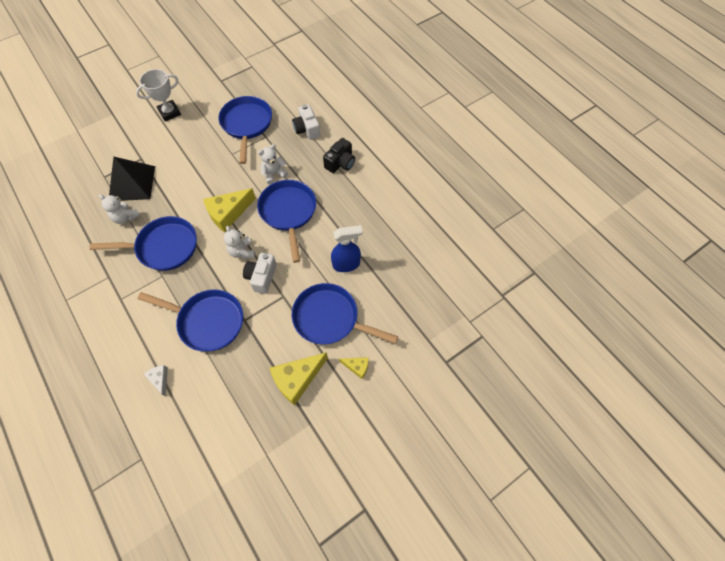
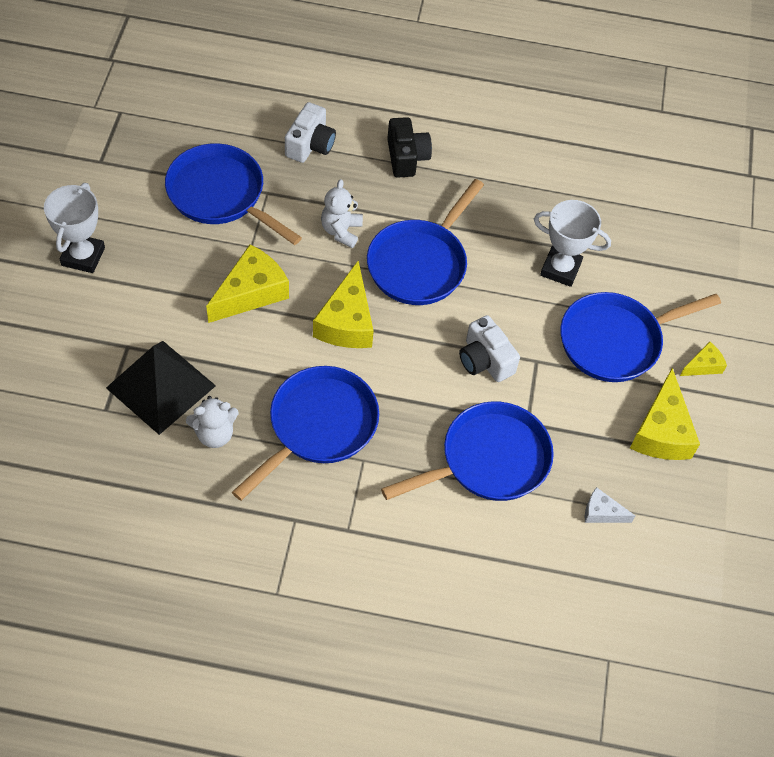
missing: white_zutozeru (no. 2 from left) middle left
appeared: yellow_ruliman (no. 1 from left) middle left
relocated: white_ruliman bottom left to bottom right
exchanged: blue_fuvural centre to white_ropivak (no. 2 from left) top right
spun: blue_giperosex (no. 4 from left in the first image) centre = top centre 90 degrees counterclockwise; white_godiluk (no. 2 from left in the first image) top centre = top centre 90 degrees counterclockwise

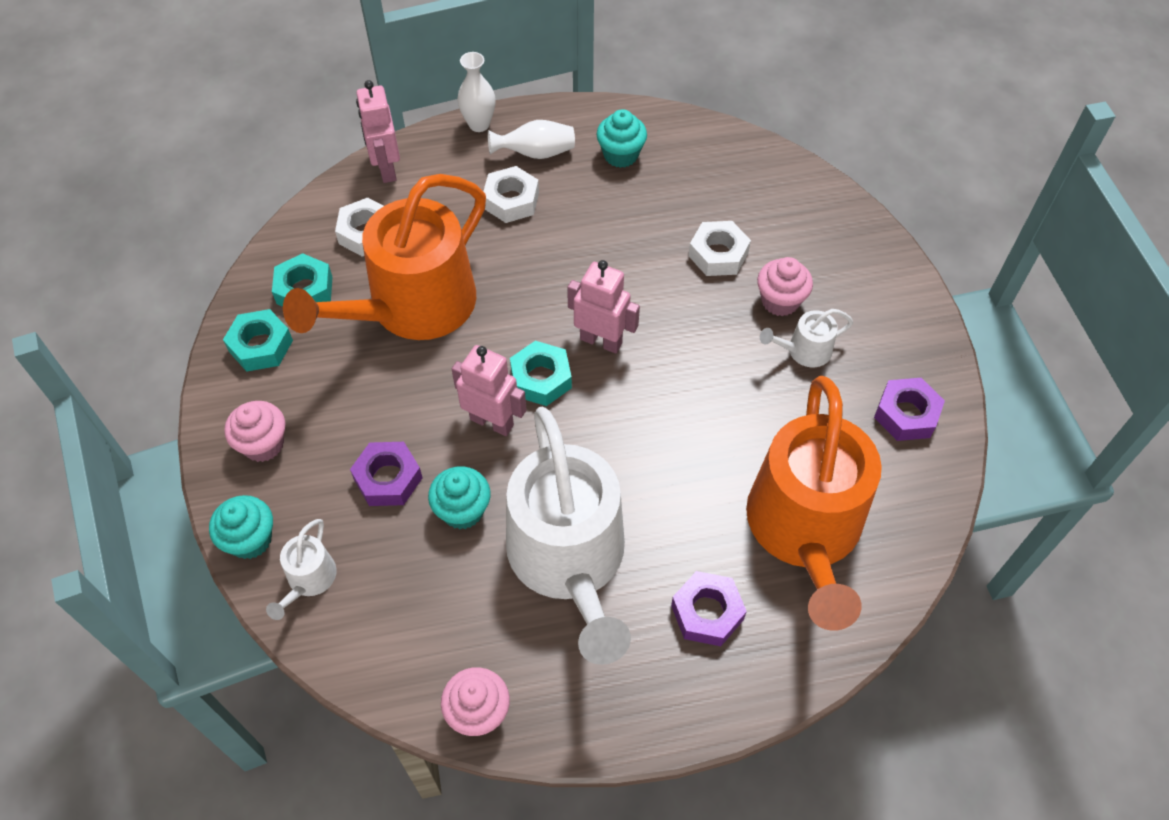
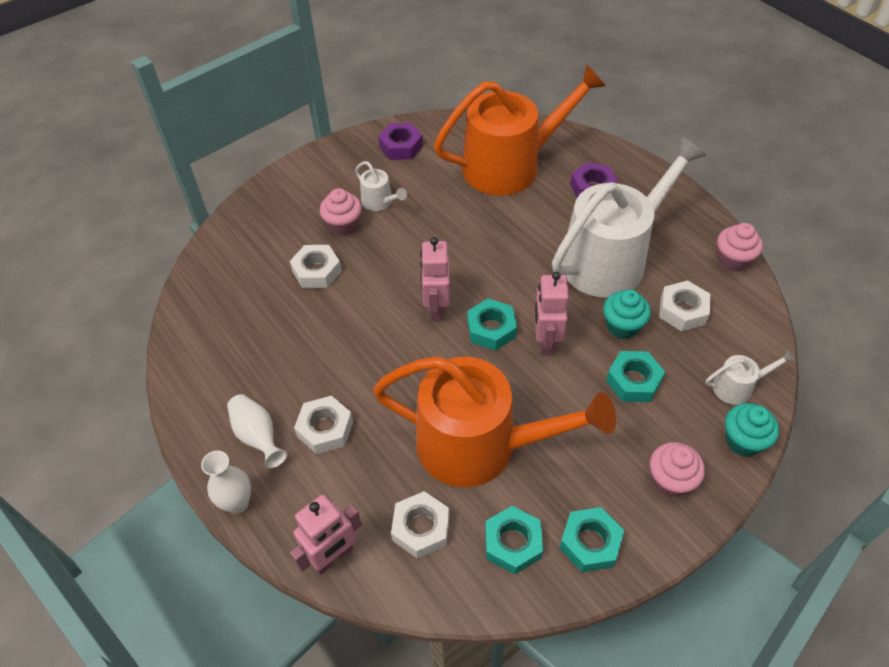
missing: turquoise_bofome (no. 3 from left) top centre
appeared: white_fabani (no. 4 from left) middle right
colour: purple_fabani (no. 1 from left) middle left to turquoise_fabani (no. 4 from left) middle right

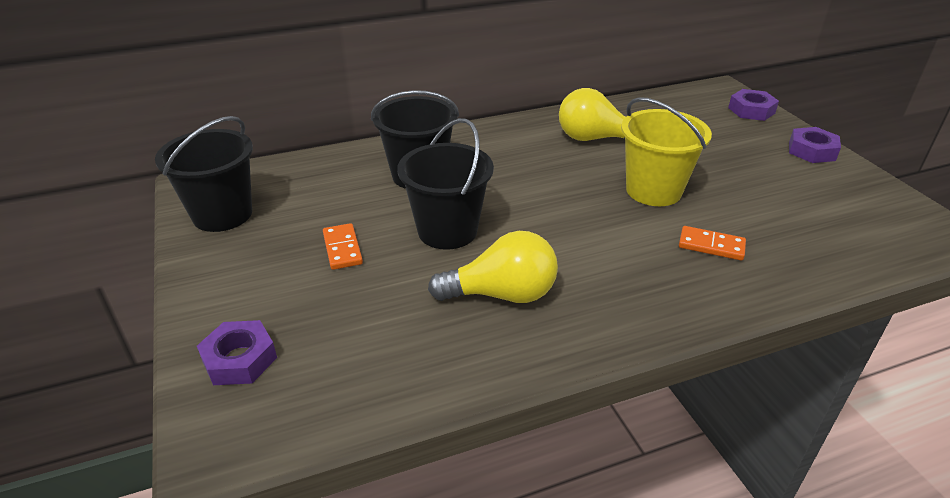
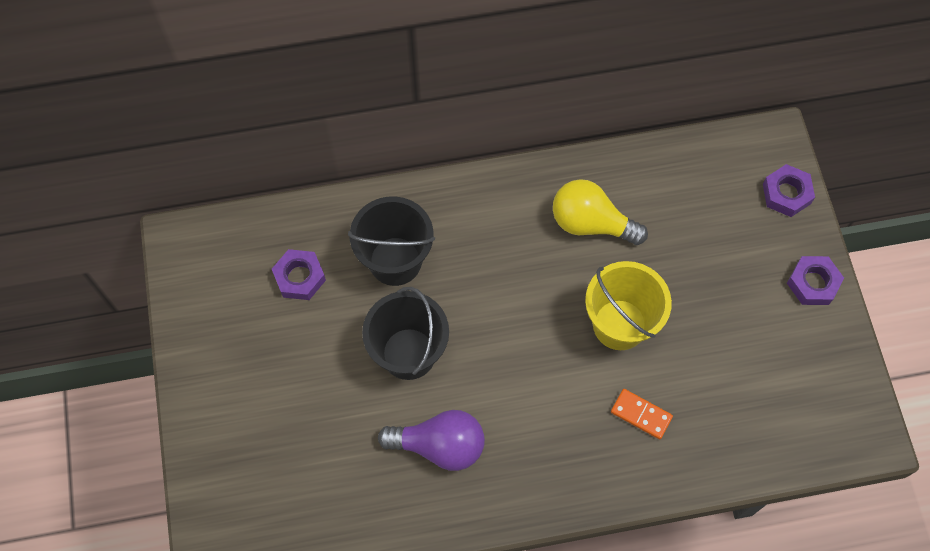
missing: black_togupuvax (no. 1 from left) middle left; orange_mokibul (no. 1 from left) centre
relocated: purple_fabani (no. 1 from left) bottom left to middle left
colour: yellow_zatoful (no. 1 from left) centre to purple_zatoful bottom centre

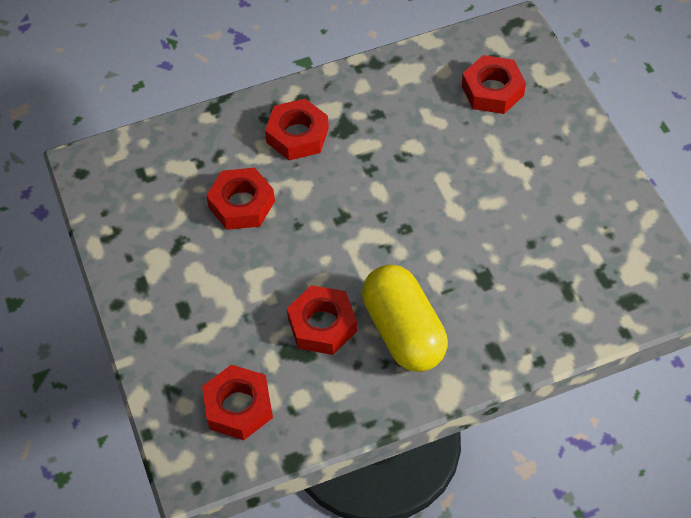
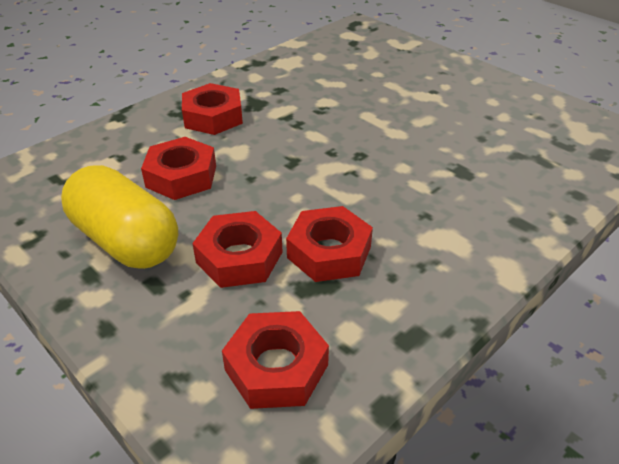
relocated: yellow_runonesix centre to middle left; red_fabani (no. 5 from left in the first image) top right to red_fabani (no. 3 from left) centre

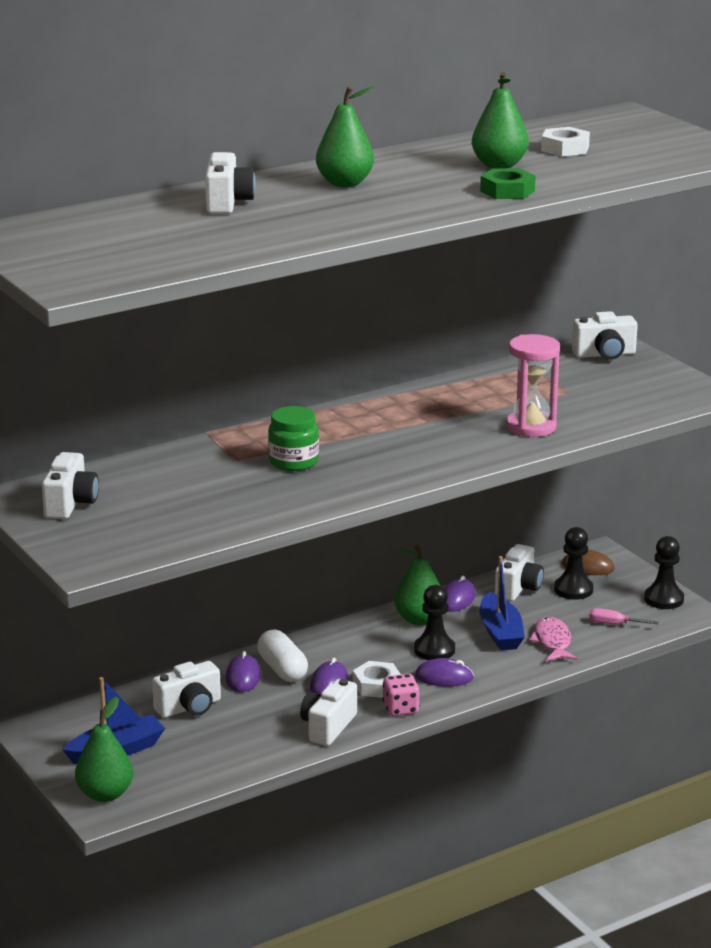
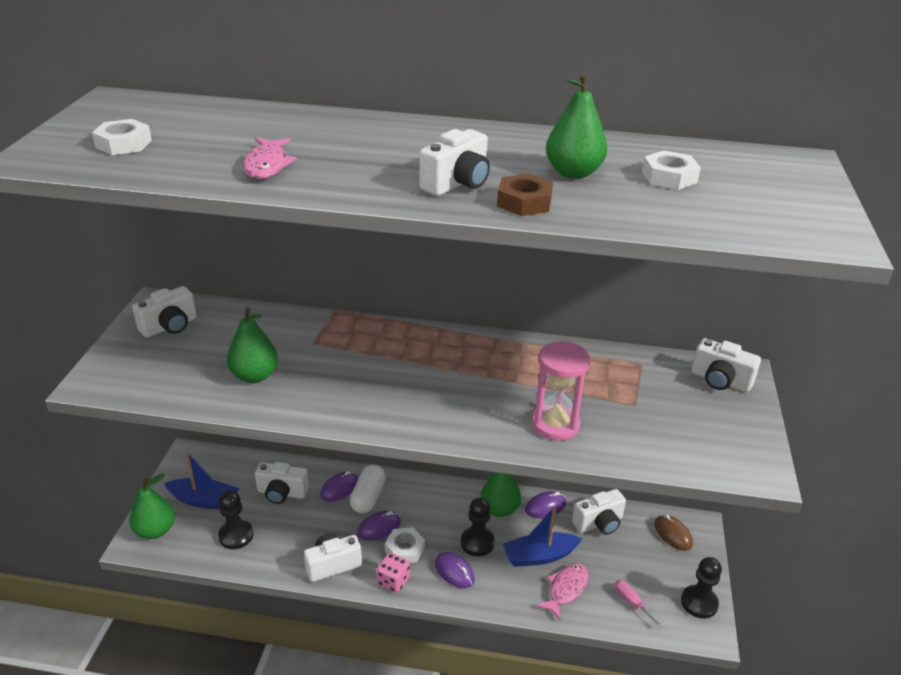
missing: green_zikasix centre
appeared: white_fabani (no. 1 from left) top left; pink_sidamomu (no. 1 from left) top left
relocated: white_godiluk (no. 3 from left in the first image) top left to white_godiluk (no. 4 from left) top centre; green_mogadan (no. 2 from left) top centre to middle left; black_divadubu (no. 2 from left in the first image) middle right to black_divadubu (no. 1 from left) bottom left
colour: green_fabani top right to brown_fabani top centre
spun: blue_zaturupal (no. 2 from left) middle right = bottom centre 45 degrees clockwise

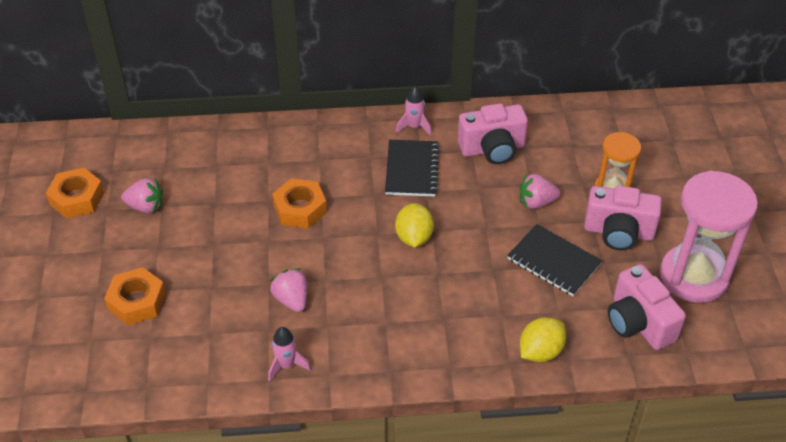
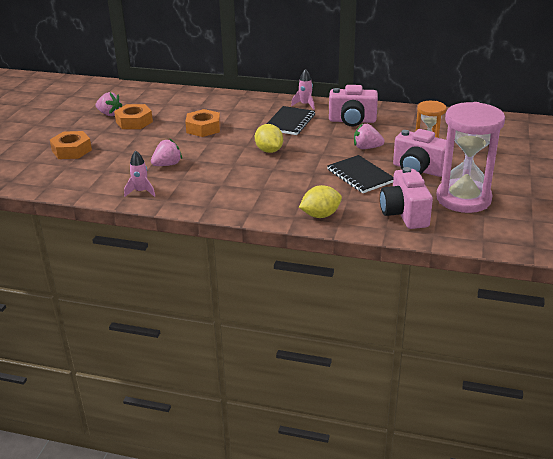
relocated: orange_fabani (no. 1 from left in the first image) middle left to orange_fabani (no. 2 from left) top left
spun: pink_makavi (no. 2 from left) centre = top left 60 degrees clockwise; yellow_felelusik (no. 1 from left) centre = top centre 45 degrees counterclockwise

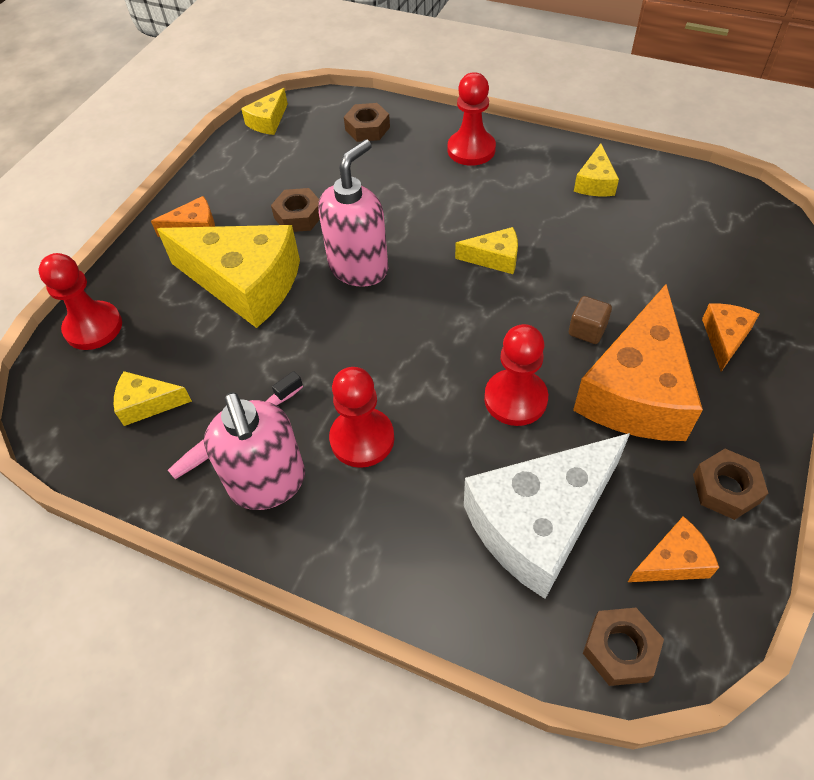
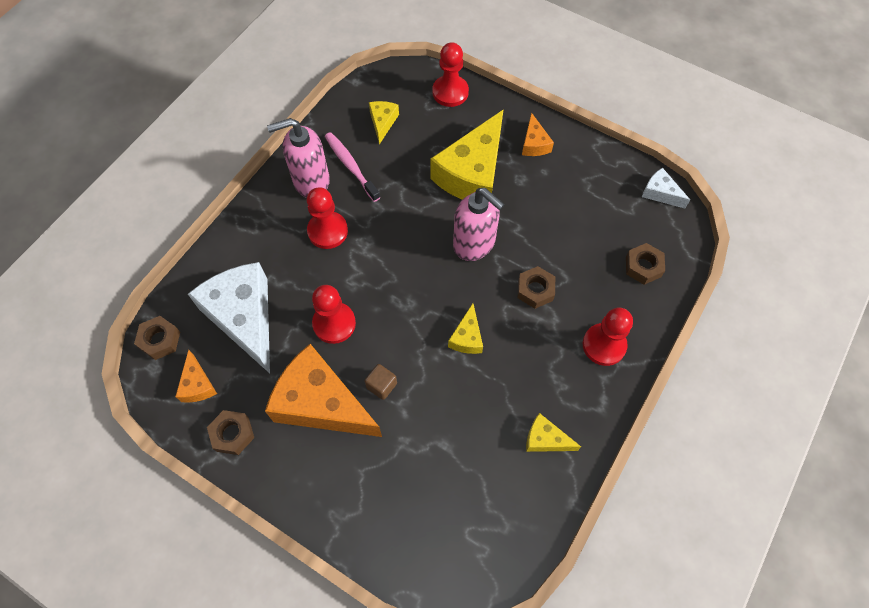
missing: orange_ruliman (no. 4 from left) middle right
relocated: brown_fabani (no. 1 from left in the first image) top centre to brown_fabani (no. 3 from left) centre
colour: yellow_ruliman (no. 3 from left) top left to white_ruliman (no. 2 from left) top right

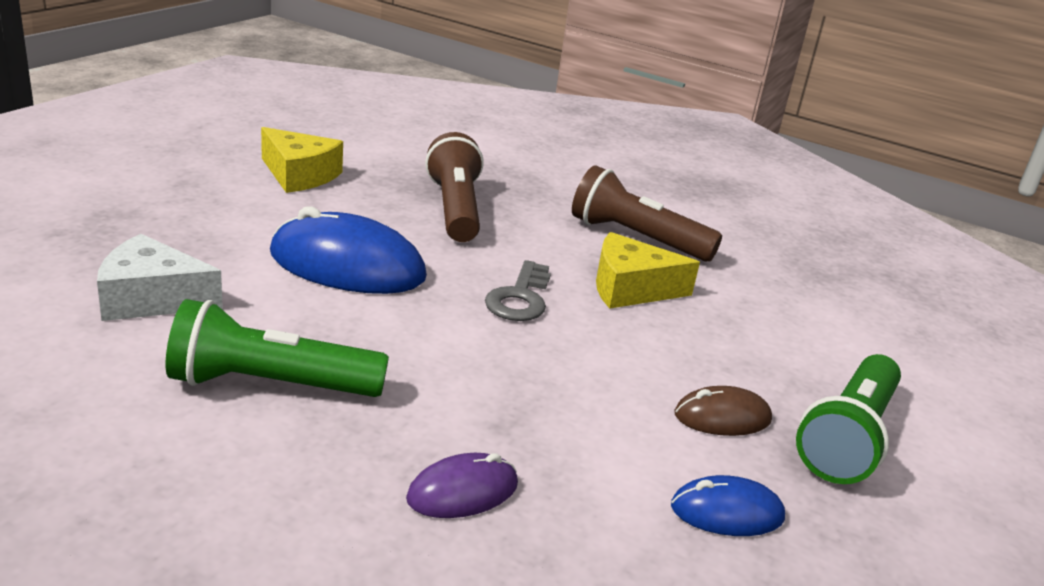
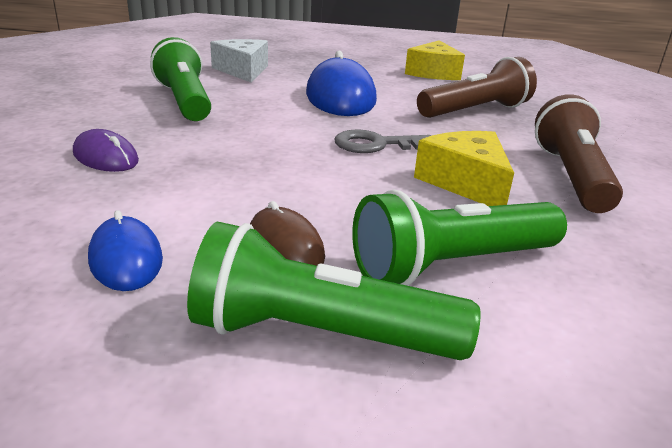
appeared: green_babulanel (no. 3 from left) middle right

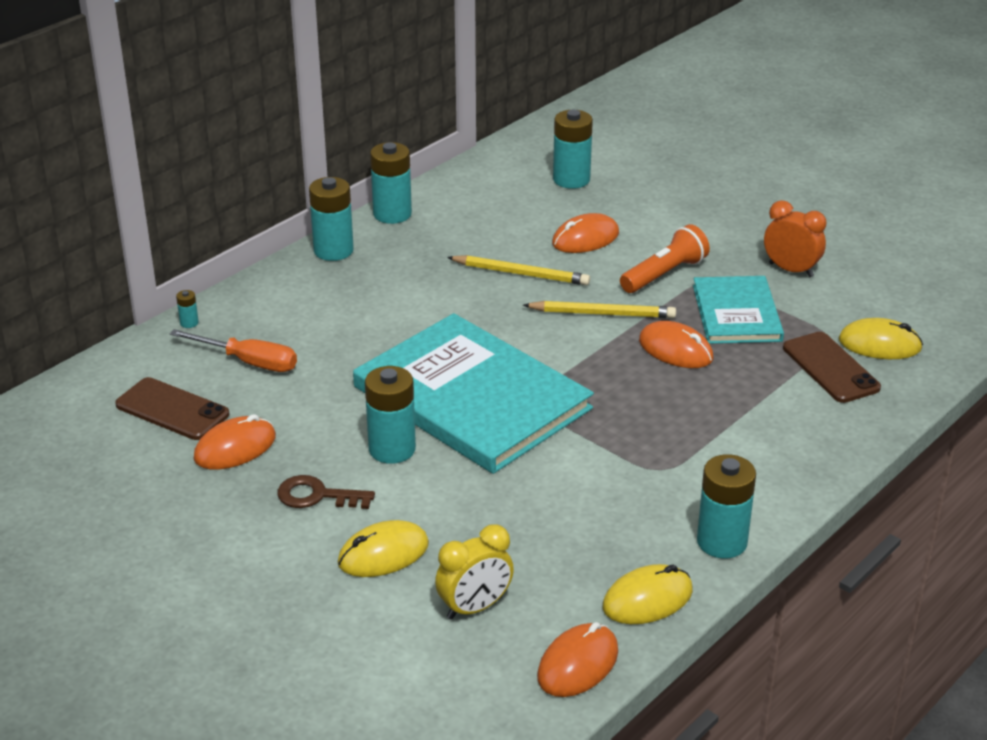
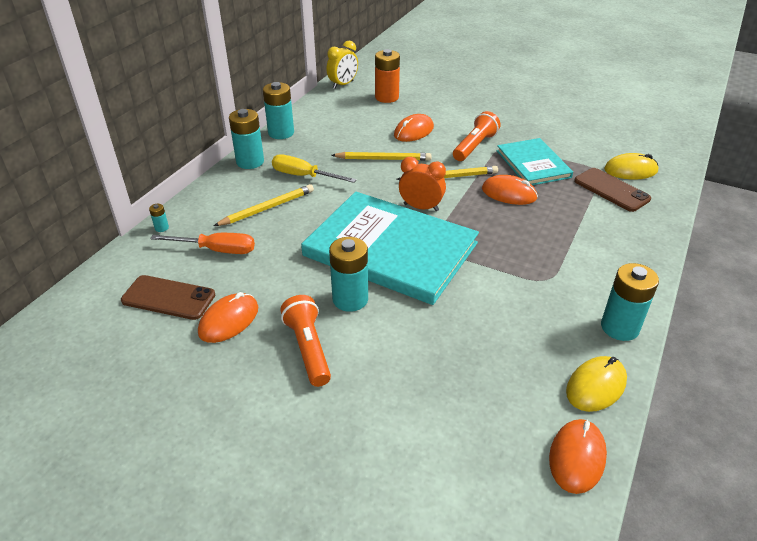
missing: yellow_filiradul (no. 1 from left) bottom centre
appeared: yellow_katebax (no. 1 from left) centre; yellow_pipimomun top centre
relocated: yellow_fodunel bottom centre to top centre; orange_fodunel top right to centre
exchanged: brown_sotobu middle left to orange_babulanel (no. 1 from left) centre
colour: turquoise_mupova (no. 5 from left) top centre to orange_mupova top centre

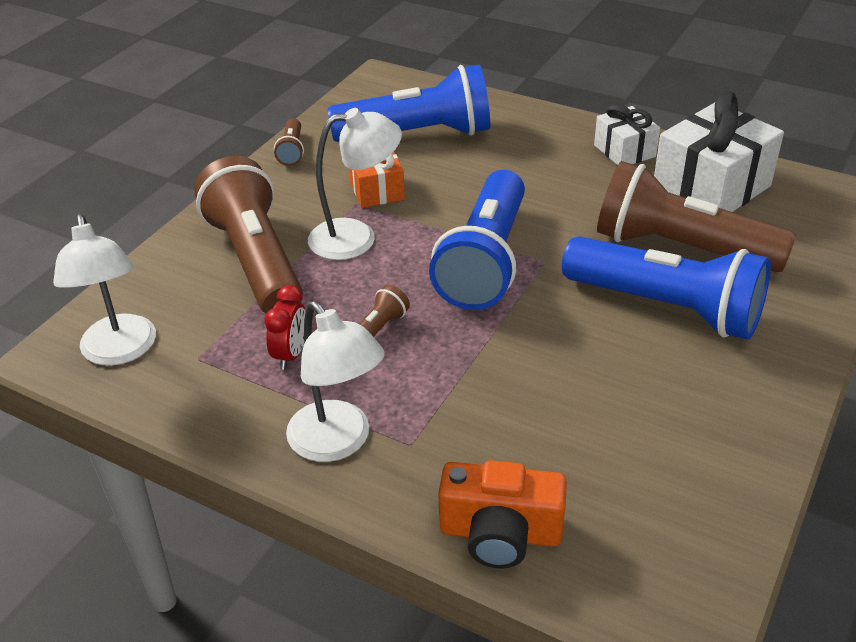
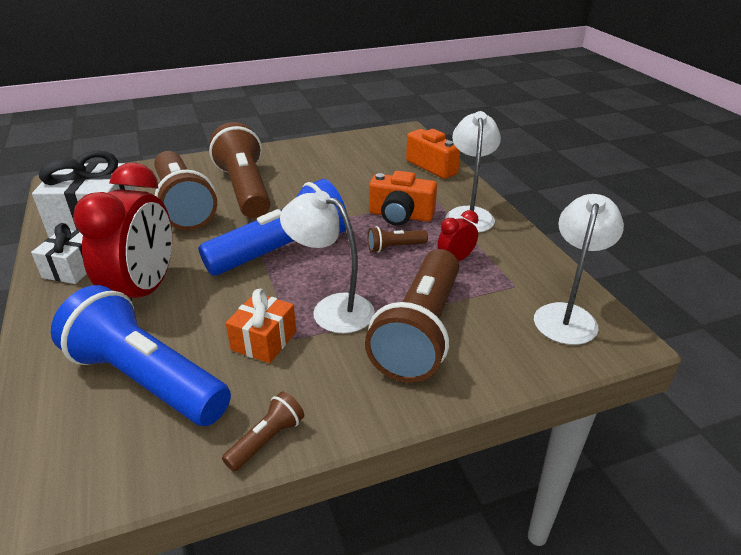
appeared: red_fodunel (no. 1 from left) middle left; orange_godiluk (no. 1 from left) centre
colour: blue_babulanel (no. 3 from left) middle right to brown_babulanel (no. 2 from left) top left

